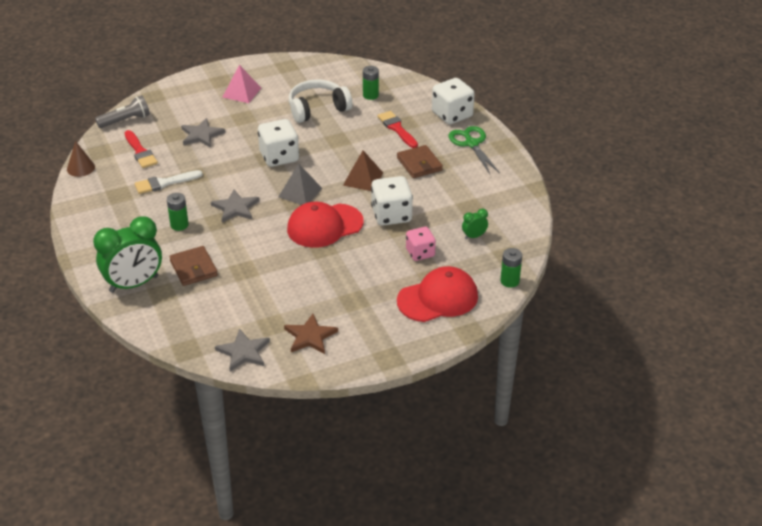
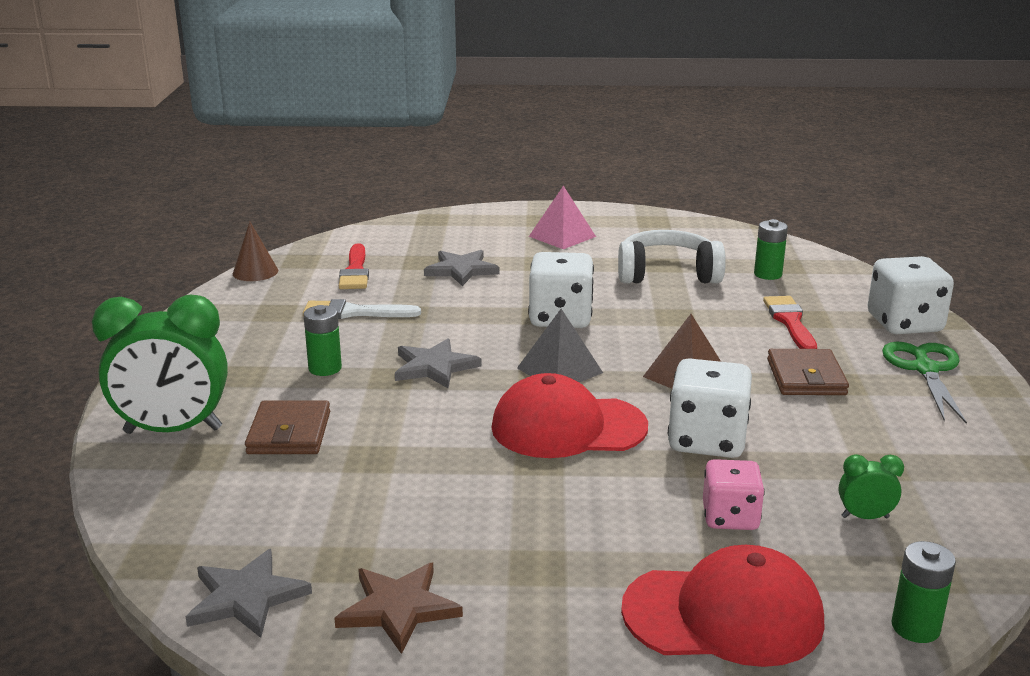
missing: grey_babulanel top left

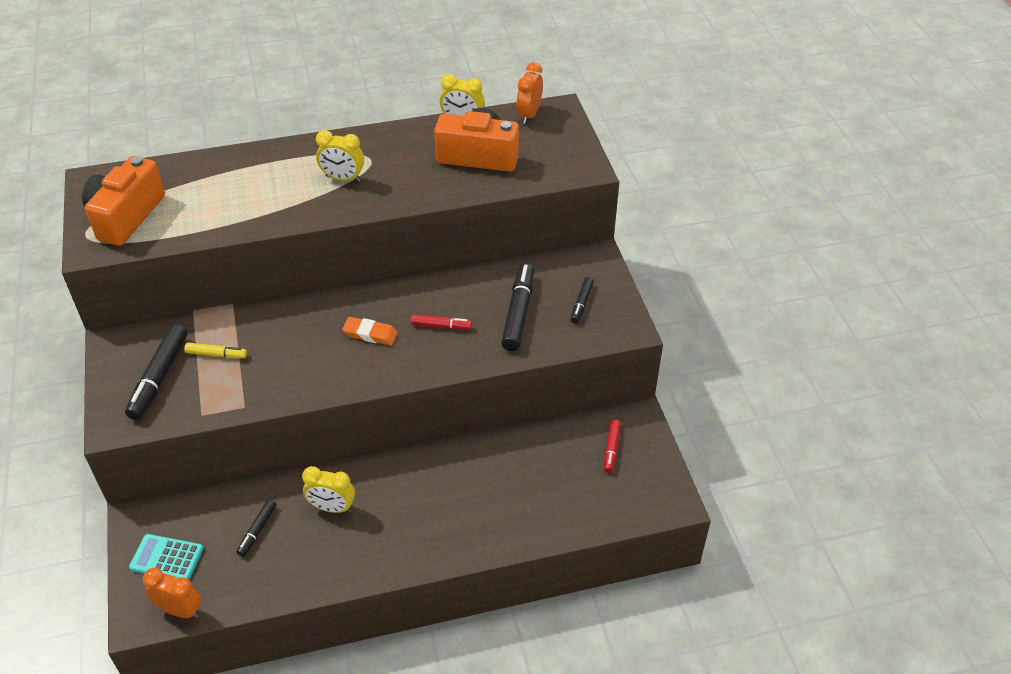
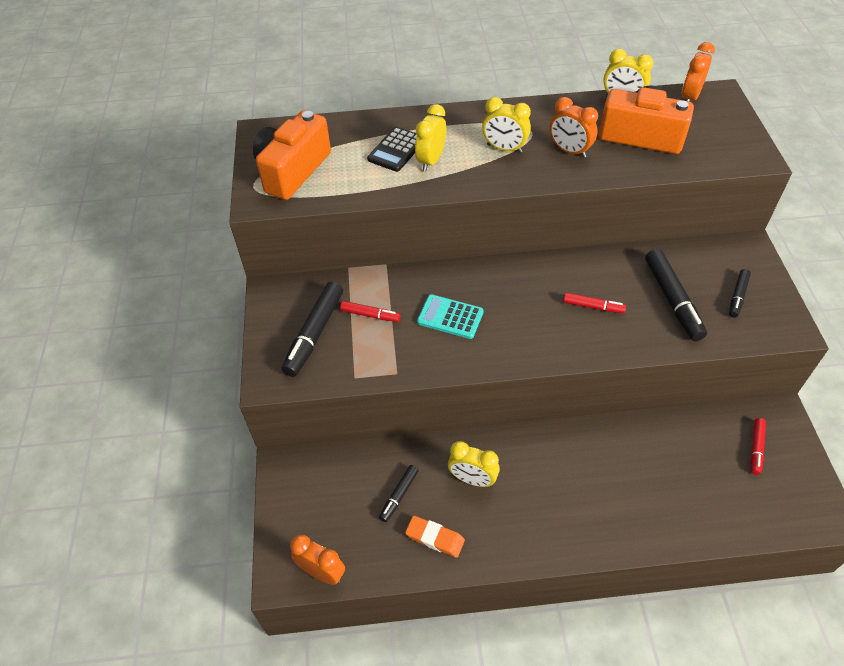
appeared: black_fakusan top centre; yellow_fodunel (no. 1 from left) top centre; orange_fodunel (no. 2 from left) top right
relocated: turquoise_fakusan bottom left to centre; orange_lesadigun centre to bottom centre
colour: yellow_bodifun middle left to red_bodifun (no. 1 from left) centre
spun: black_bodifun (no. 3 from left) centre = middle right 150 degrees clockwise

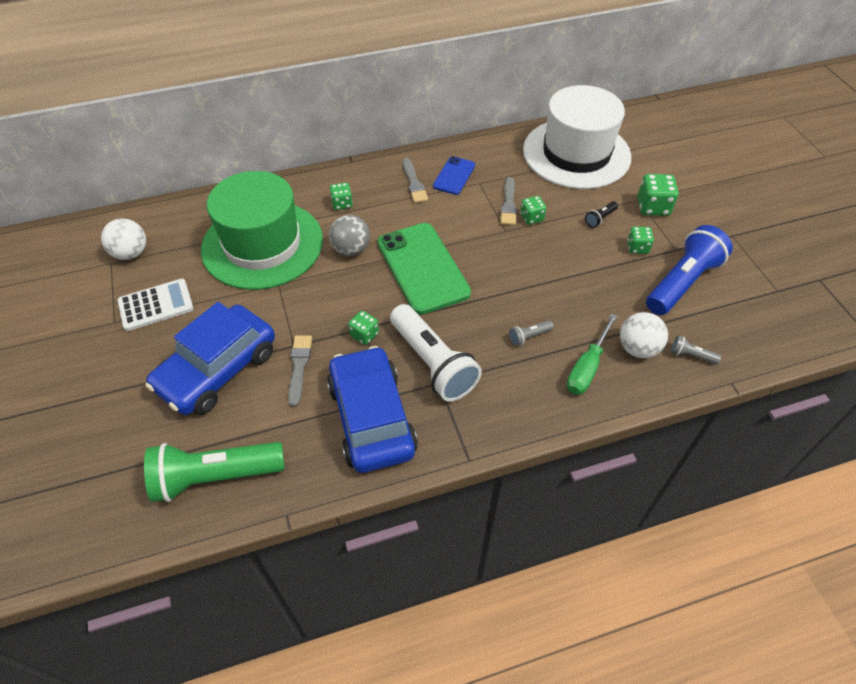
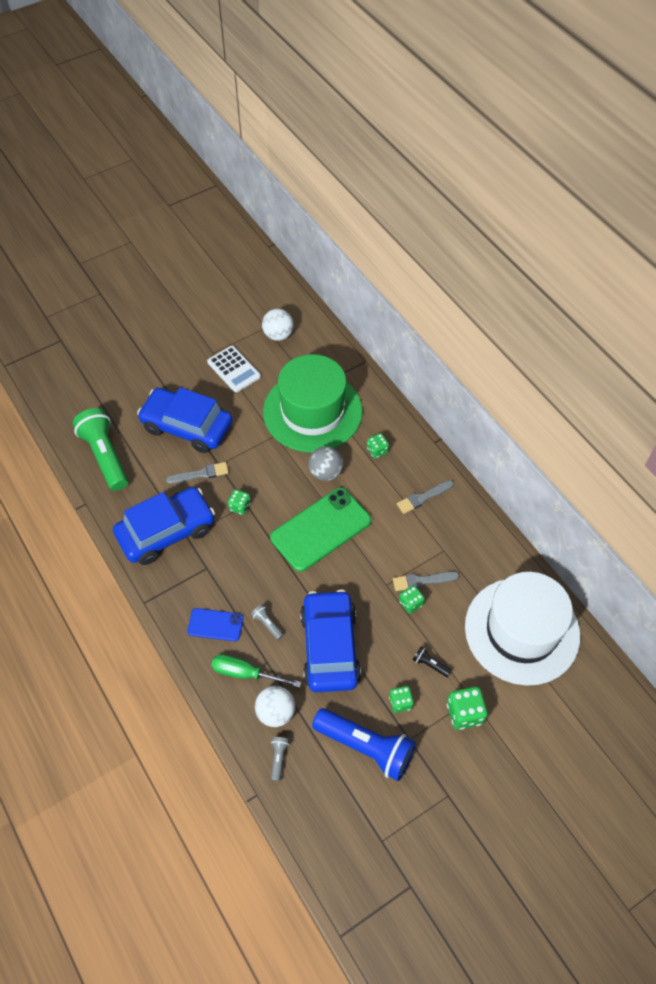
missing: white_babulanel centre
appeared: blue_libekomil (no. 3 from left) centre
relocated: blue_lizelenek top centre to middle left

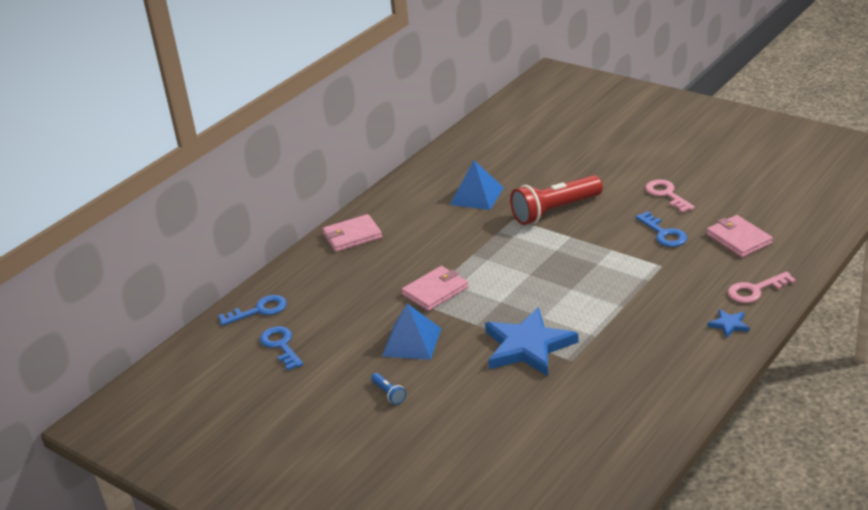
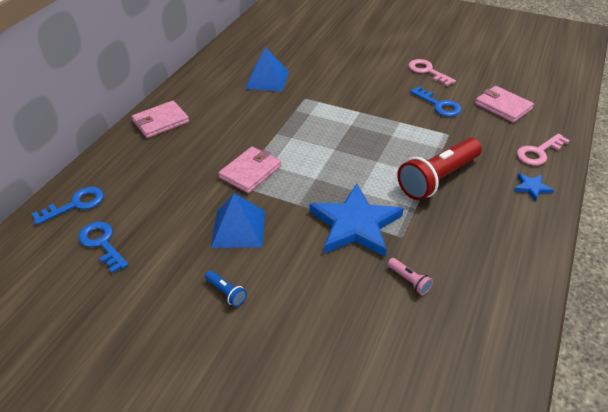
appeared: pink_babulanel bottom right
relocated: red_babulanel centre to middle right

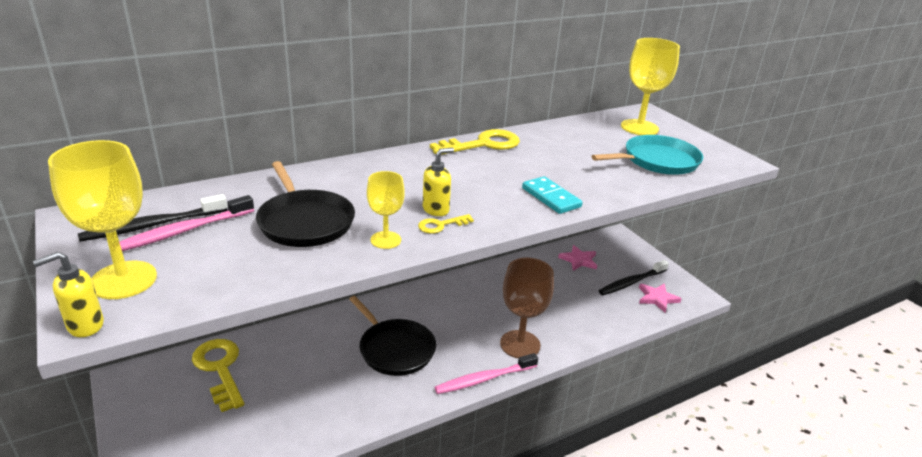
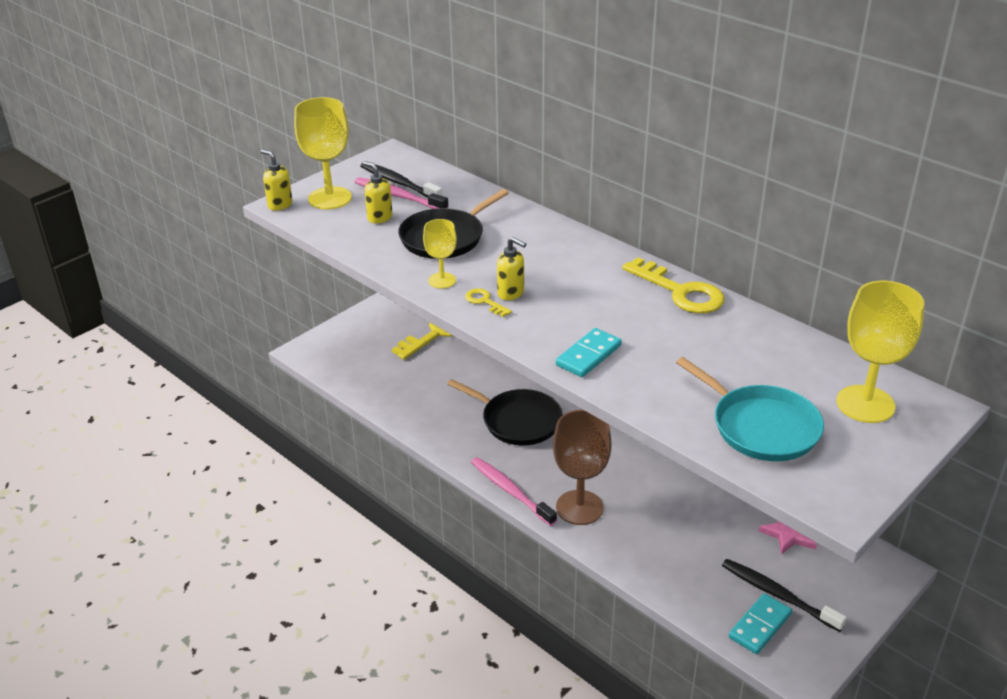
appeared: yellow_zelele (no. 2 from left) top centre
exchanged: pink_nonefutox (no. 2 from left) middle right to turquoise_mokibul (no. 2 from left) bottom right
spun: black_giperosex (no. 2 from left) bottom centre = centre 90 degrees counterclockwise

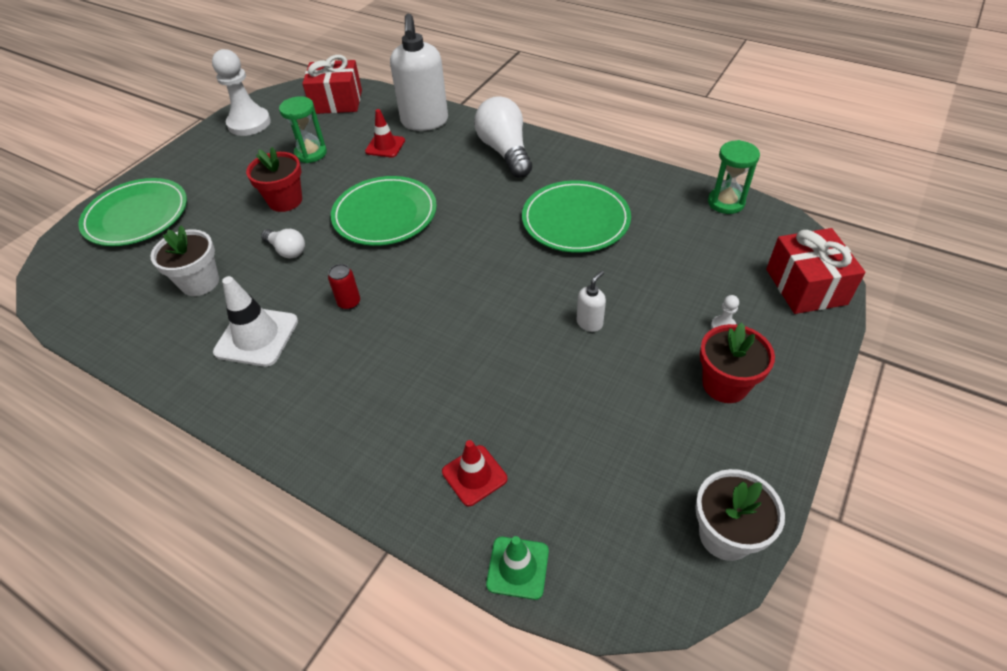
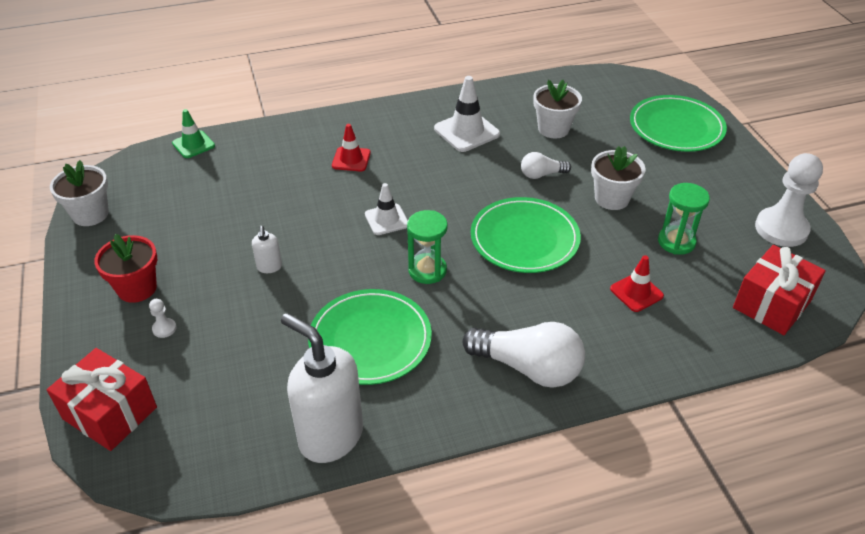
missing: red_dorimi centre
appeared: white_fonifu (no. 1 from left) centre
relocated: white_zelele (no. 1 from left in the first image) top centre to white_zelele (no. 2 from left) bottom centre; red_fonifu (no. 2 from left in the first image) bottom centre to red_fonifu (no. 1 from left) top centre; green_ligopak (no. 2 from left in the first image) top right to green_ligopak (no. 1 from left) centre
colour: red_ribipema (no. 1 from left) top left to white_ribipema (no. 3 from left) middle right

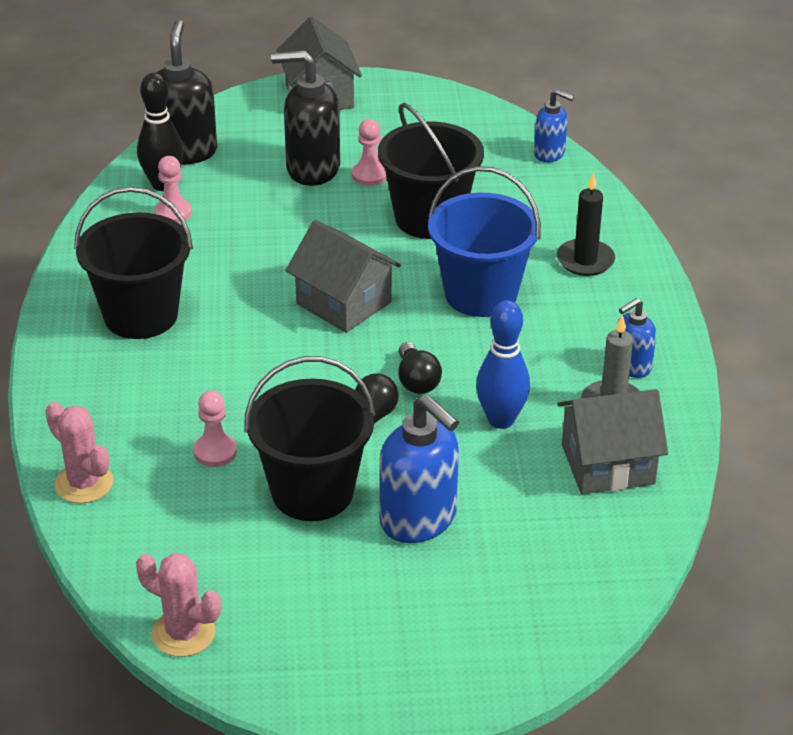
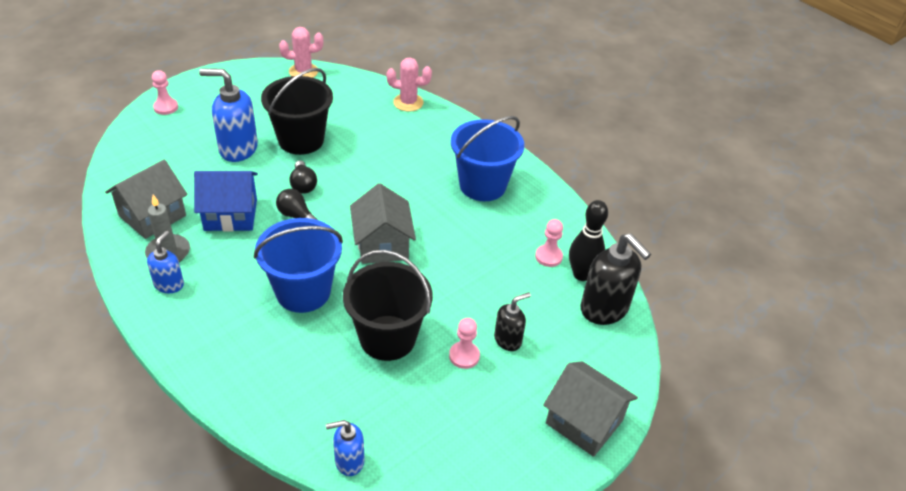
missing: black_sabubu top right
relocated: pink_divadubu (no. 2 from left in the first image) middle left to pink_divadubu (no. 1 from left) top left
exchanged: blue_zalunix centre to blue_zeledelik middle left
colour: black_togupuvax (no. 1 from left) middle left to blue_togupuvax (no. 2 from left) top centre
spun: grey_zeledelik (no. 2 from left) centre = centre 75 degrees clockwise
size: black_zelele (no. 2 from left in the first image) top centre = centre x0.57

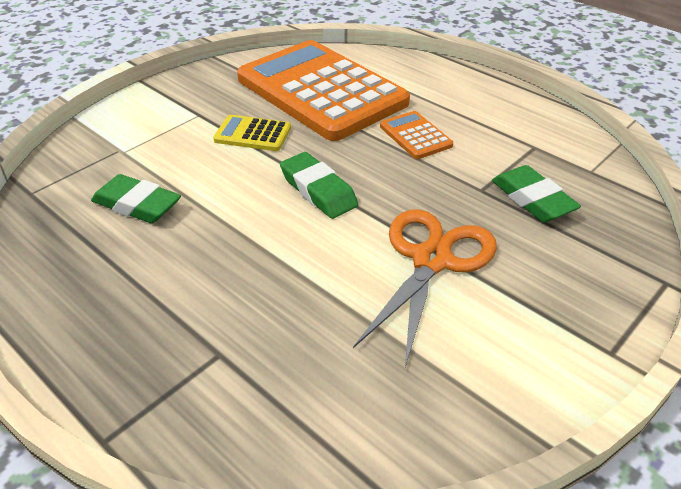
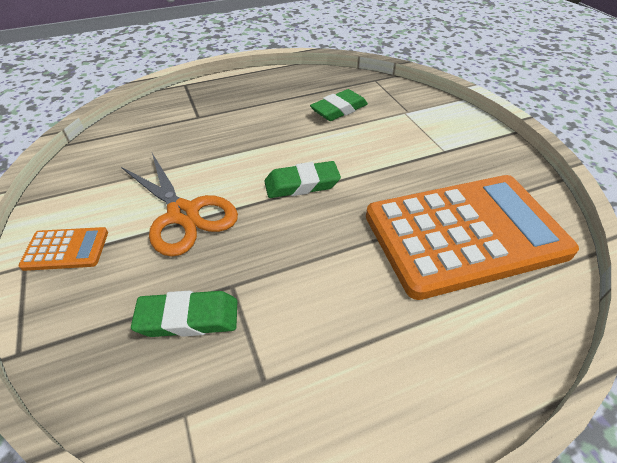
missing: yellow_fakusan top centre
relocated: orange_fakusan (no. 2 from left in the first image) top centre to orange_fakusan (no. 1 from left) middle left

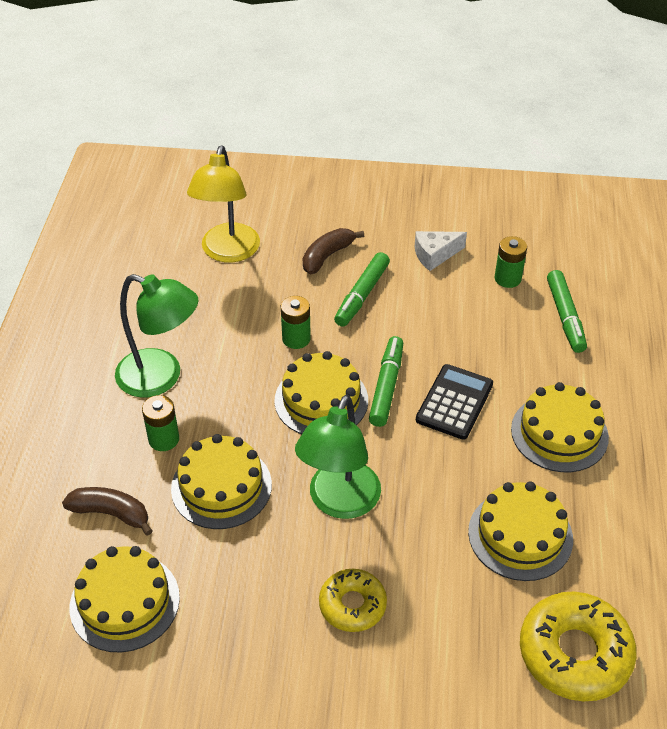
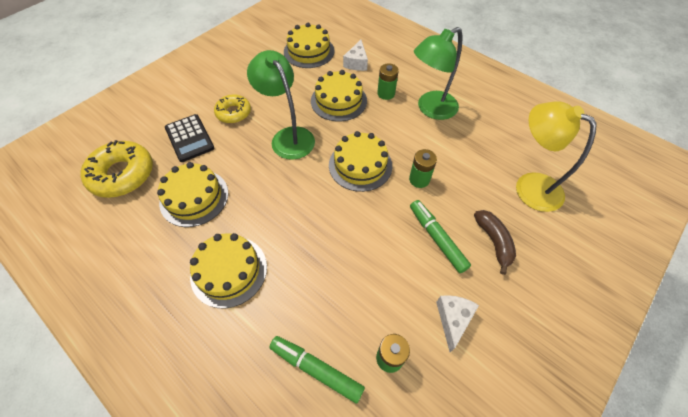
missing: green_bodifun (no. 2 from left) centre
relocated: black_fakusan middle right to top left
exchanged: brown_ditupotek (no. 1 from left) bottom left to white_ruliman (no. 1 from left) top centre

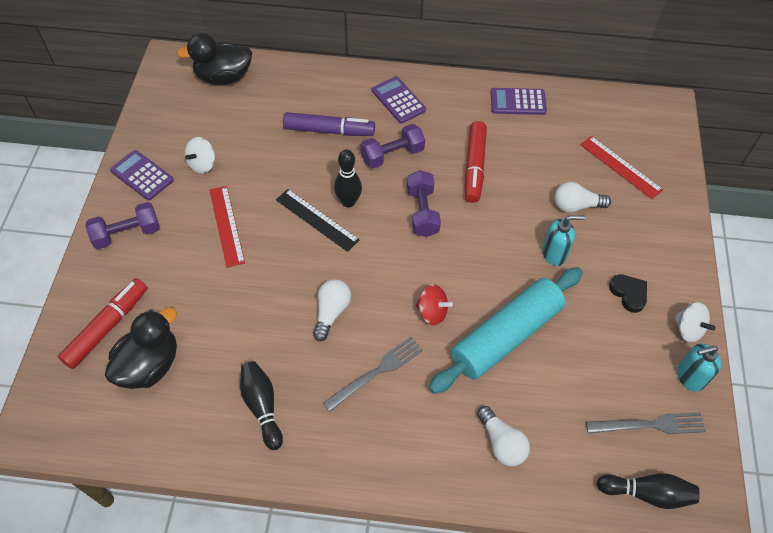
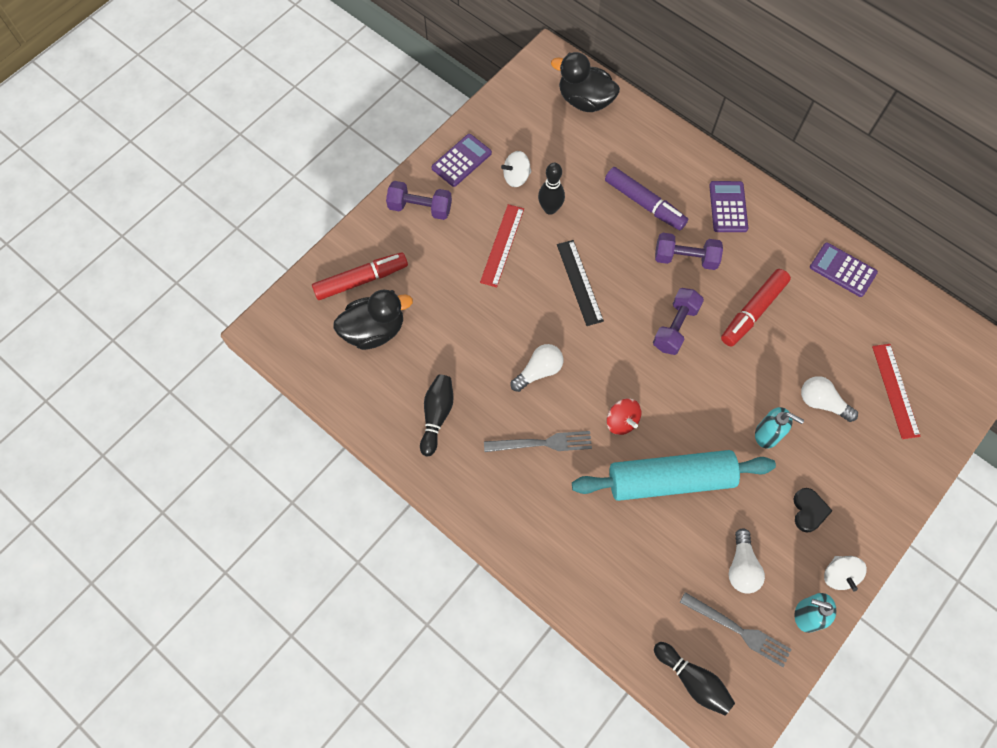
relocated: black_zalunix (no. 2 from left) centre to top centre; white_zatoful (no. 2 from left) bottom centre to bottom right
spun: purple_fakusan (no. 1 from left) top left = top centre 60 degrees clockwise

